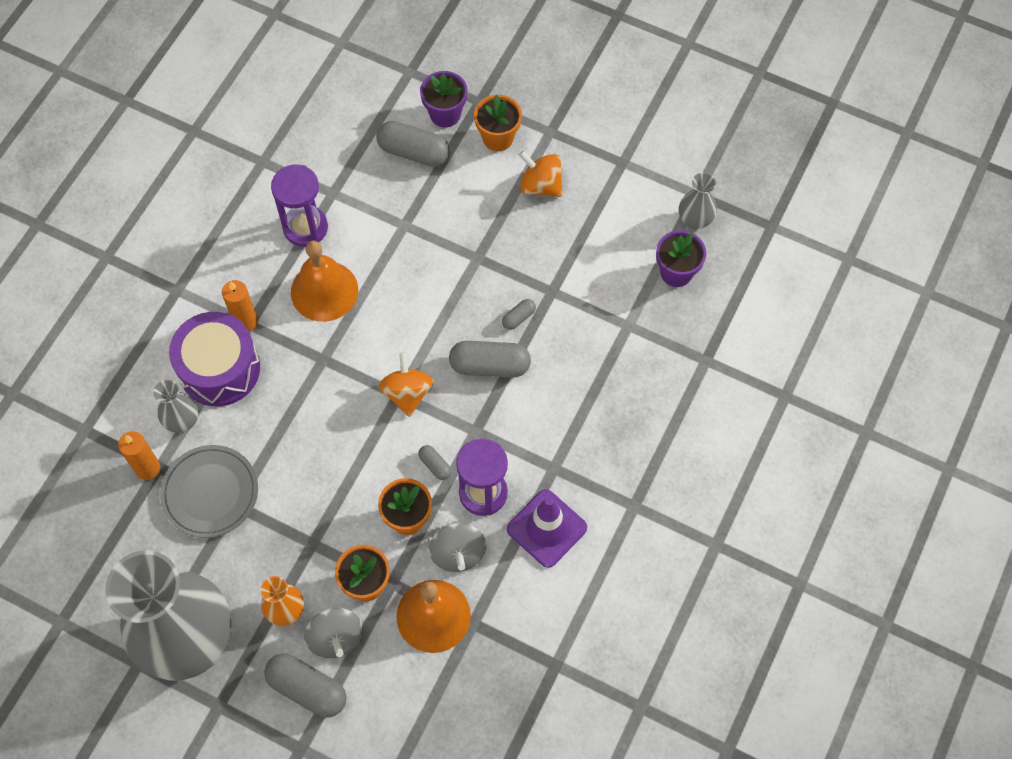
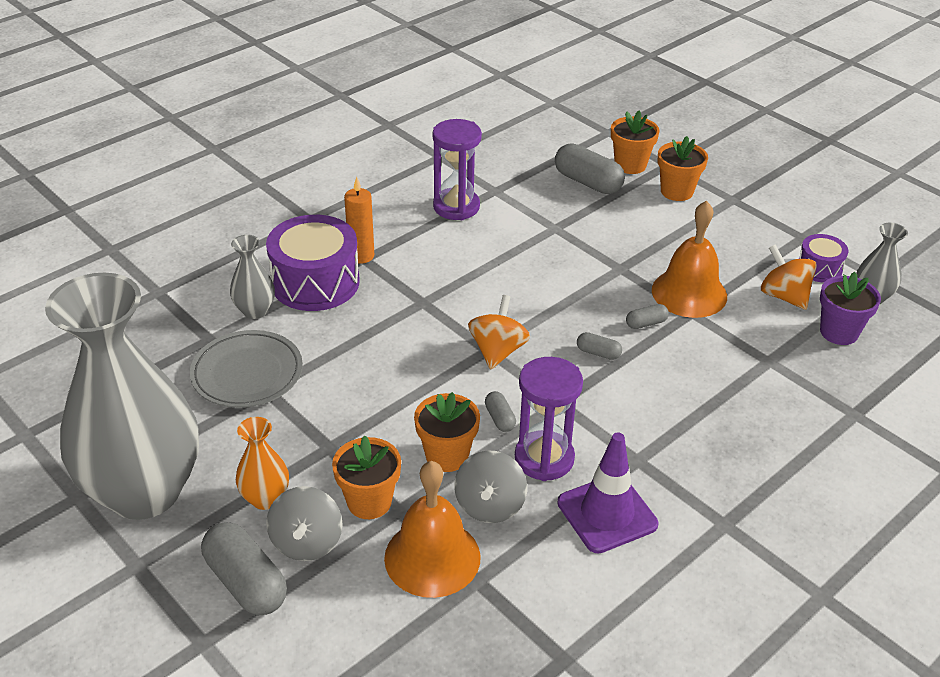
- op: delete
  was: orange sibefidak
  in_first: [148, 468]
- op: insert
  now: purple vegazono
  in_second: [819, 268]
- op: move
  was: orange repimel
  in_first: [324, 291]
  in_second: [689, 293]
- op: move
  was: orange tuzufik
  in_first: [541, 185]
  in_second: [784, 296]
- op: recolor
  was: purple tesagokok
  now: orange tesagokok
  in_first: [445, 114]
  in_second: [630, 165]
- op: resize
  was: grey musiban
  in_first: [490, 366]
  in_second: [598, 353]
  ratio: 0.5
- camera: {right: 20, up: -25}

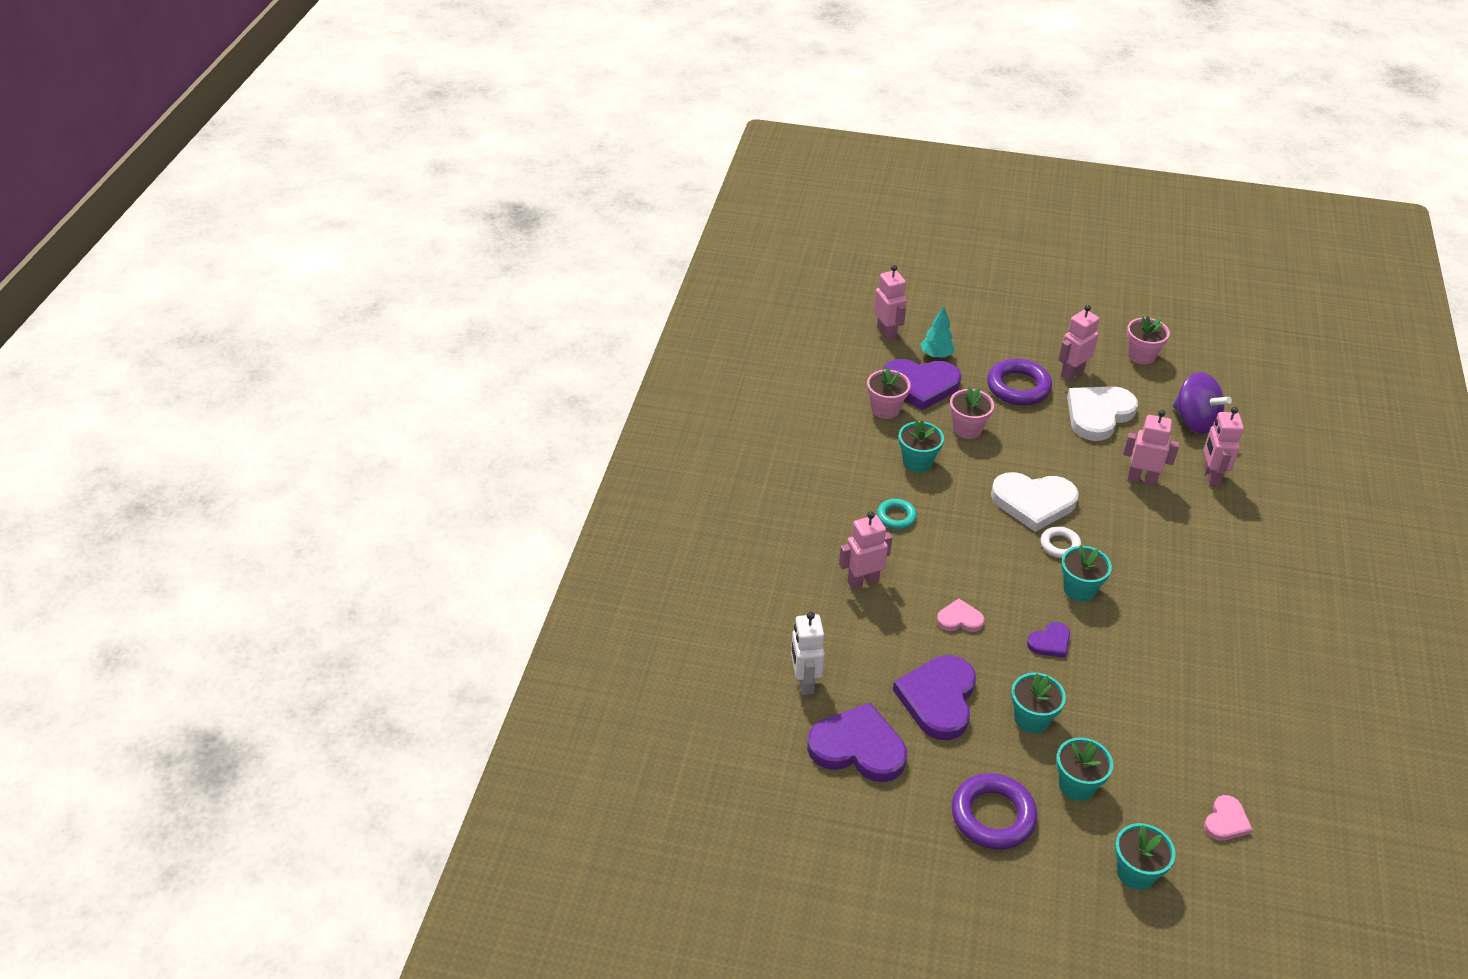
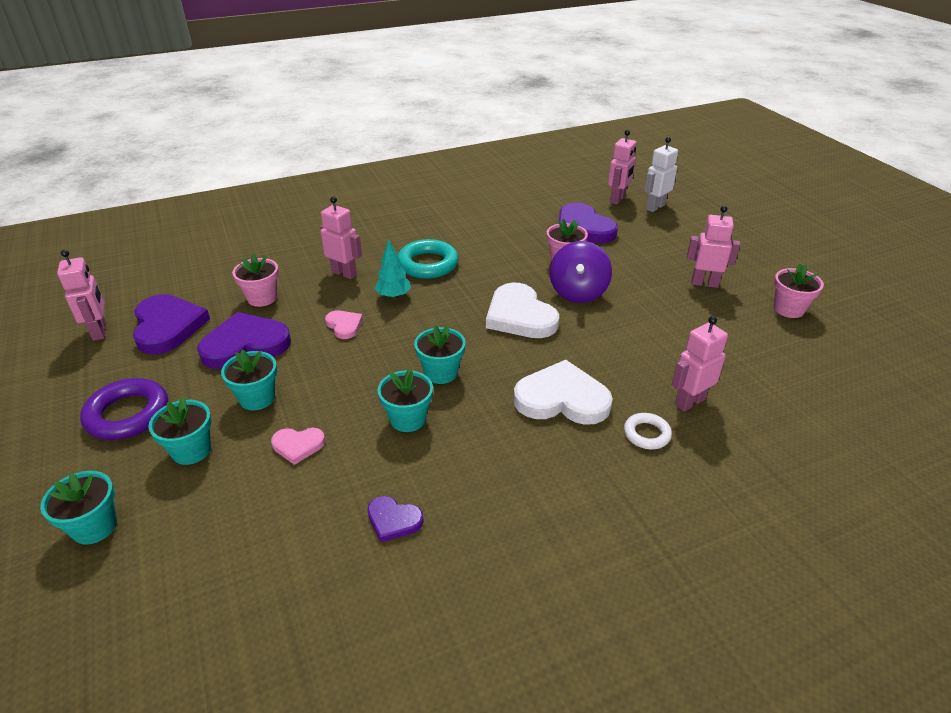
- op: delete
  was: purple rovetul
  in_first: [1018, 387]
- op: move
  was: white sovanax
  in_first: [804, 682]
  in_second: [655, 207]
- op: move
  was: pink tesagokok
  in_first: [885, 409]
  in_second: [262, 298]
- op: move
  was: turquoise tesagokok
  in_first: [917, 462]
  in_second: [408, 419]
- op: move
  was: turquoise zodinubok
  in_first: [936, 355]
  in_second: [393, 296]
- op: move
  was: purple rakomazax
  in_first: [1050, 642]
  in_second: [393, 520]
- op: move
  was: white rovetul
  in_first: [1060, 545]
  in_second: [646, 434]
- op: move
  was: white rakomazax
  in_first: [1098, 414]
  in_second: [562, 399]
- op: move
  was: pink sovanax
  in_first: [1142, 479]
  in_second: [100, 331]
- op: move
  was: purple tuzufik
  in_first: [1195, 421]
  in_second: [578, 292]
- op: move
  was: pink rakomazax
  in_first: [1226, 821]
  in_second: [298, 445]
- op: resize
  was: turquoise rovetul
  in_first: [896, 517]
  in_second: [428, 264]
  ratio: 1.78
- camera: {right: 55, up: -5}

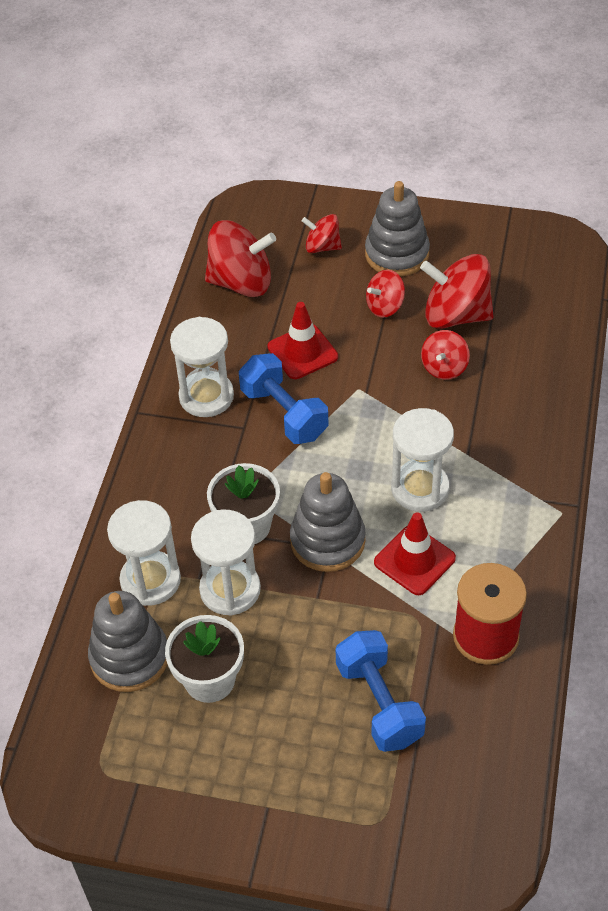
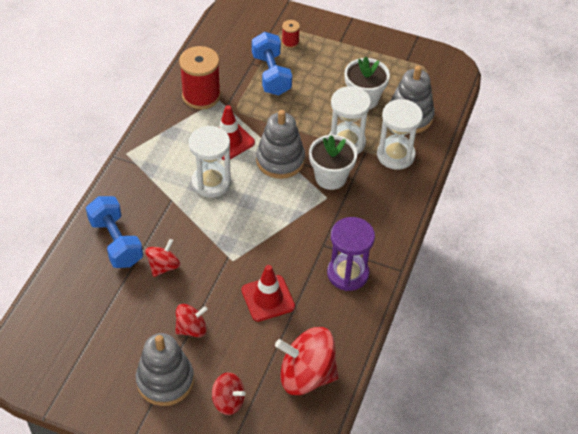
- op: delete
  was: red tuzufik
  in_first: [456, 315]
- op: insert
  now: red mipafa
  in_second: [290, 42]
- op: move
  was: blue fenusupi
  in_first: [284, 413]
  in_second: [116, 242]
- op: recolor
  was: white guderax
  now: purple guderax
  in_first: [206, 396]
  in_second: [348, 273]
- camera: {right: -175, up: 0}

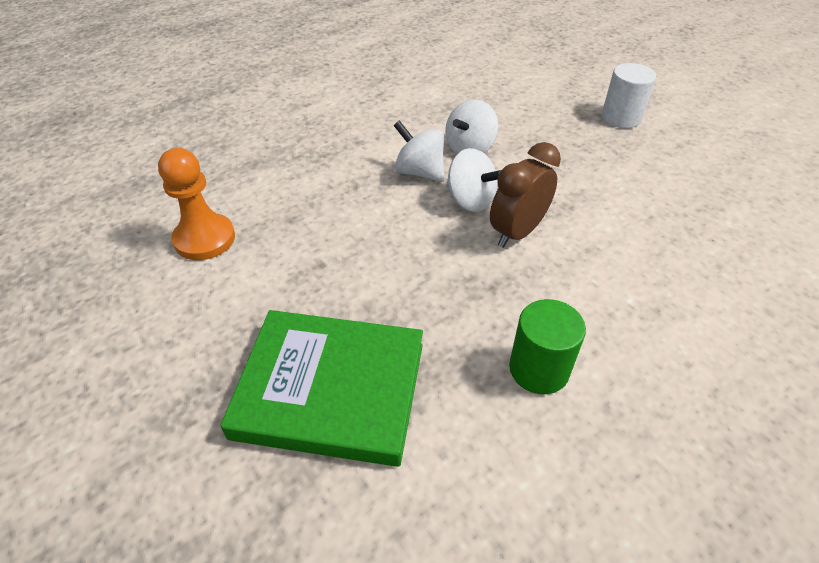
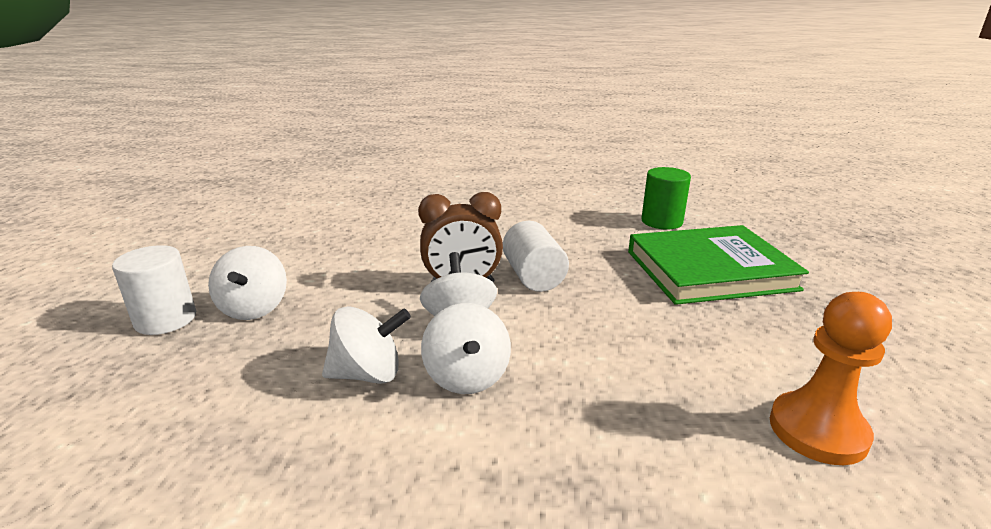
- op: insert
  now: white tuzufik
  in_second: [254, 308]
- op: insert
  now: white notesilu
  in_second: [533, 277]
- op: move
  was: green notesilu
  in_first: [539, 369]
  in_second: [661, 221]
- op: rotate
  was: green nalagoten
  in_first: [330, 389]
  in_second: [710, 270]
  clockwise: -60
- camera: {right: -140, up: -20}

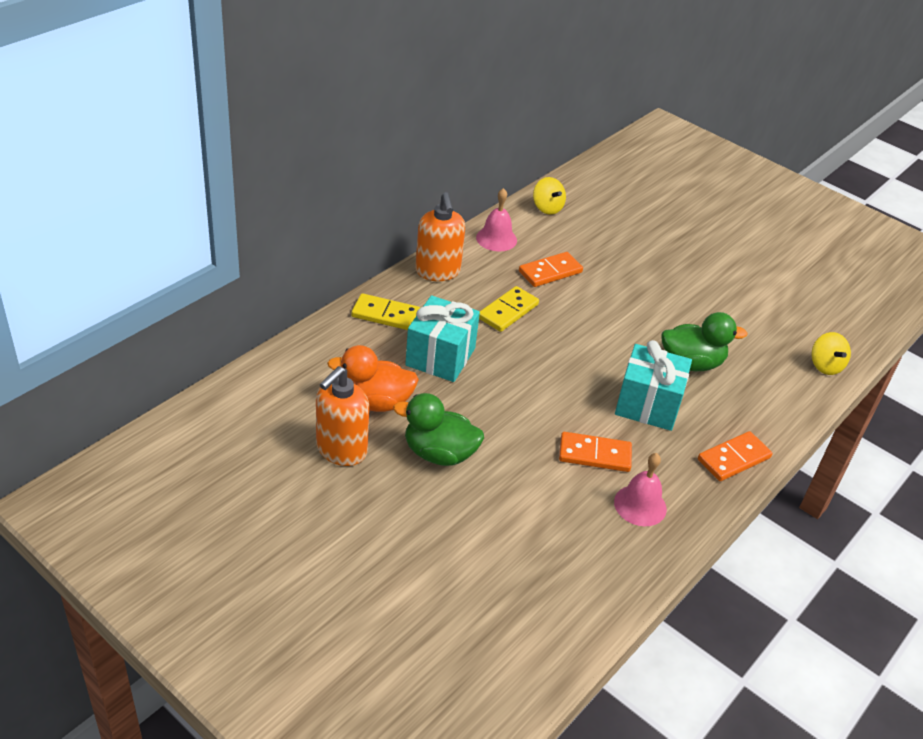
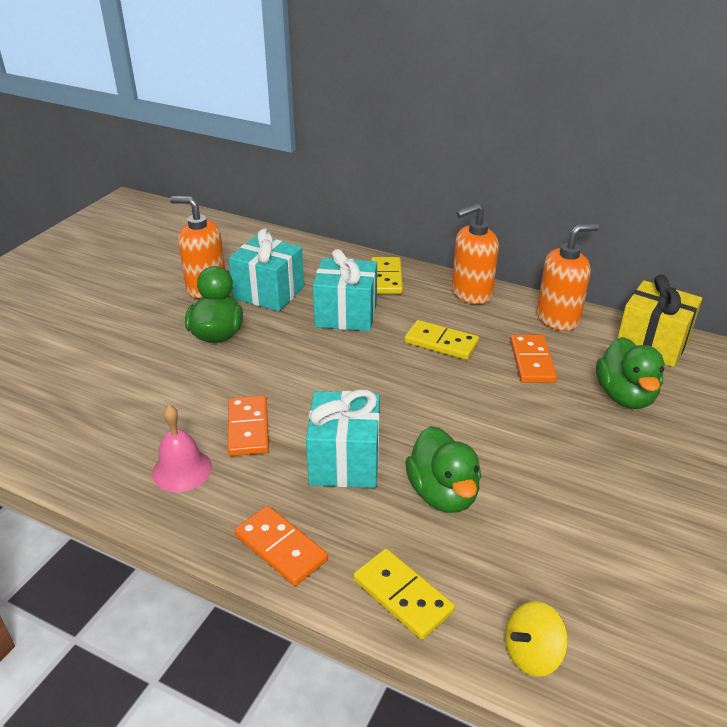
- op: insert
  now: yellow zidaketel
  in_second: [403, 595]
- op: insert
  now: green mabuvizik
  in_second: [625, 396]
- op: replace
  was: orange mabuvizik
  now: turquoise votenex
  in_first: [375, 402]
  in_second: [269, 293]
- op: replace
  was: pink repimel
  now: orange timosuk
  in_first: [496, 239]
  in_second: [558, 318]
- op: replace
  was: yellow tuzufik
  now: yellow votenex
  in_first: [547, 208]
  in_second: [652, 344]
- op: rotate
  was: orange zidaketel
  in_first: [550, 272]
  in_second: [532, 361]
  clockwise: 45
- camera: {right: 80, up: -5}

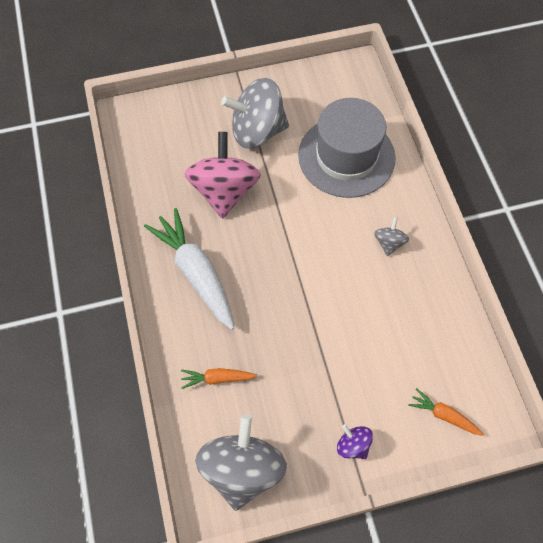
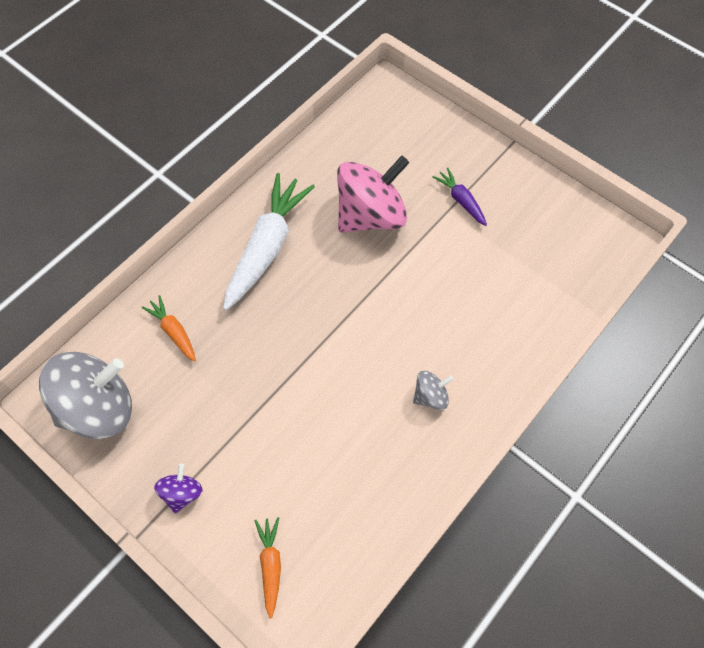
- op: delete
  was: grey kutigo
  in_first: [346, 156]
- op: replace
  was: grey tuzufik
  now: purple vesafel
  in_first: [257, 131]
  in_second: [461, 200]
- camera: {right: 55, up: 0}

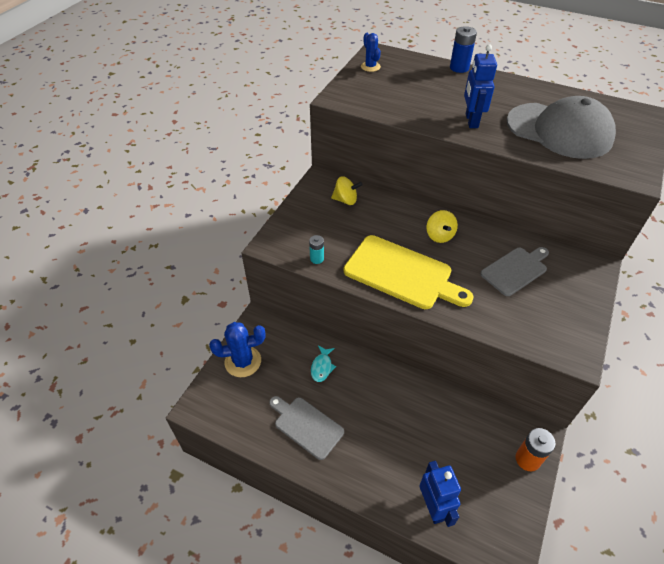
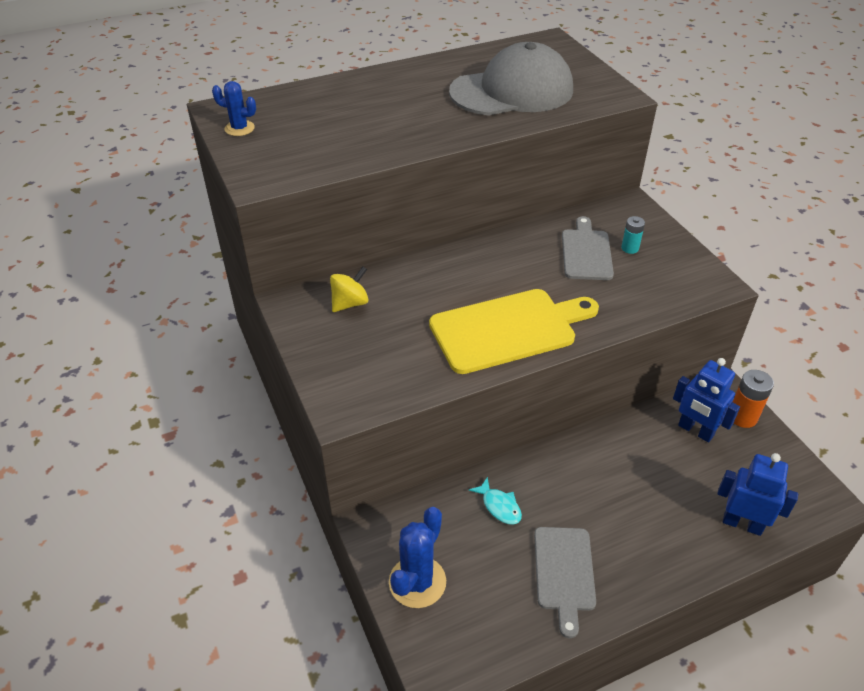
- op: delete
  was: yellow tuzufik
  in_first: [439, 235]
- op: delete
  was: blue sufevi
  in_first: [459, 68]
- op: move
  was: turquoise sufevi
  in_first: [317, 258]
  in_second: [630, 248]
- op: move
  was: blue sovanax
  in_first: [471, 121]
  in_second: [695, 431]
- op: rotate
  was: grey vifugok
  in_first: [306, 426]
  in_second: [564, 573]
  clockwise: -75
- camera: {right: -50, up: -5}

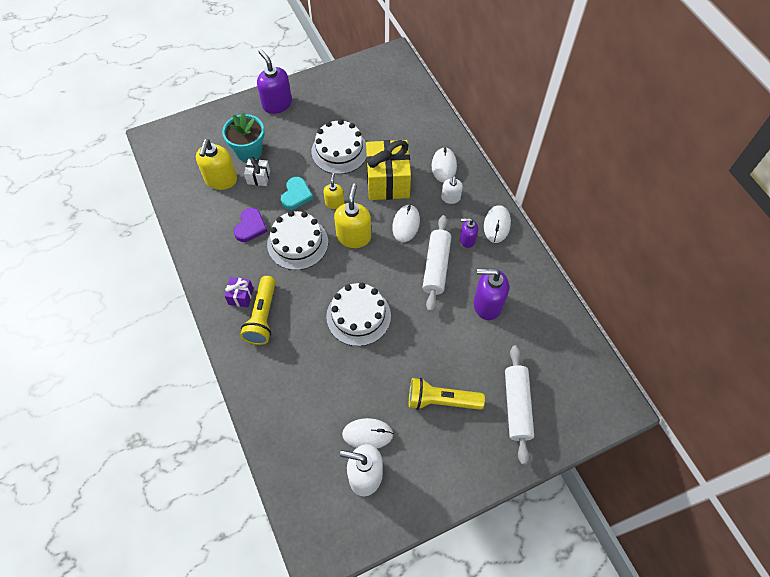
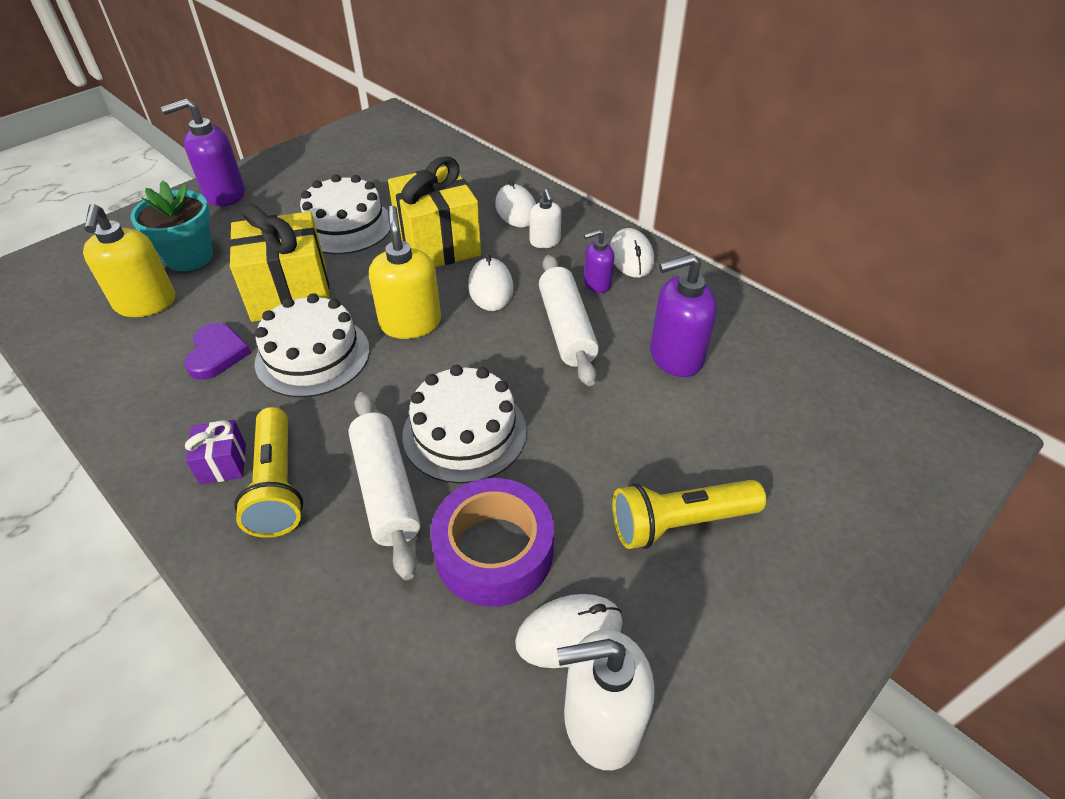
- op: delete
  was: white votenex
  in_first: [258, 177]
- op: delete
  was: yellow timosuk
  in_first: [334, 203]
- op: insert
  now: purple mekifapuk
  in_second: [494, 551]
- op: move
  was: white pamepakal
  in_first: [517, 406]
  in_second: [386, 489]
- op: replace
  was: turquoise rakomazax
  now: yellow votenex
  in_first: [296, 195]
  in_second: [290, 293]
- op: rotate
  was: purple timosuk
  in_first: [277, 104]
  in_second: [224, 194]
  clockwise: -60
- camera: {right: -20, up: -15}

